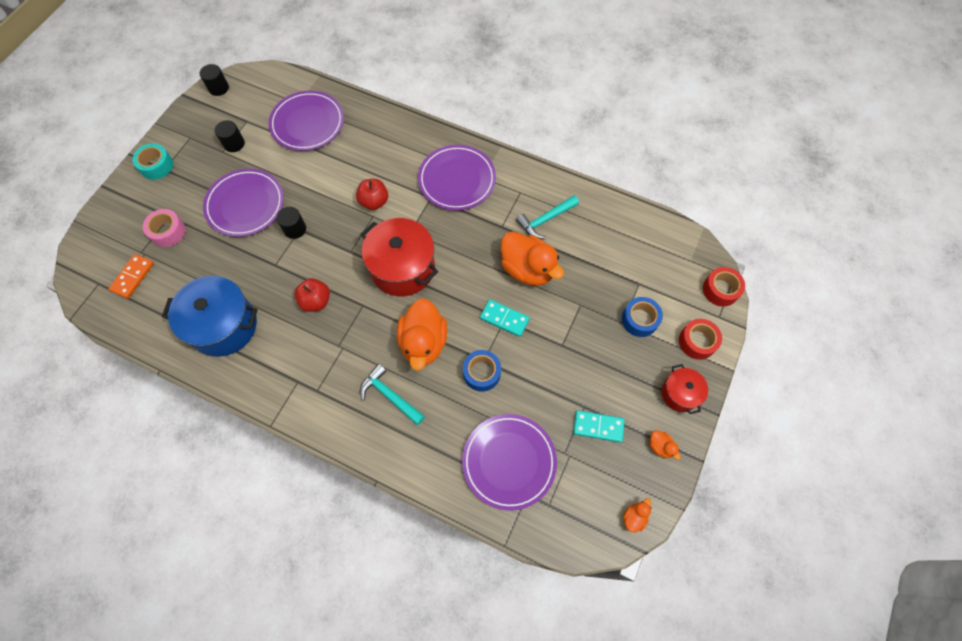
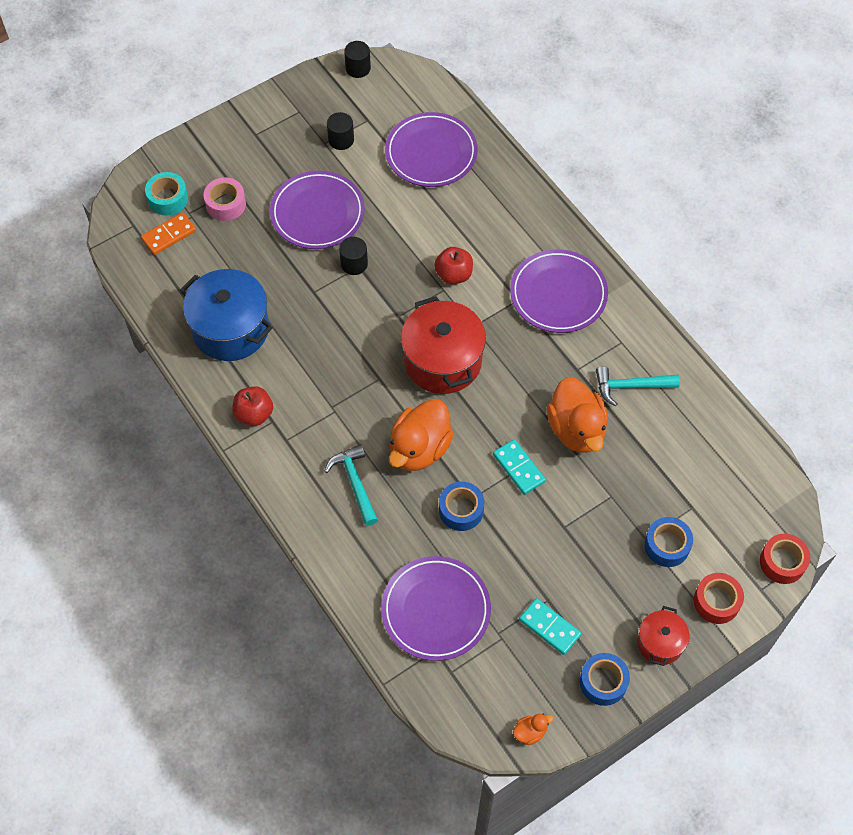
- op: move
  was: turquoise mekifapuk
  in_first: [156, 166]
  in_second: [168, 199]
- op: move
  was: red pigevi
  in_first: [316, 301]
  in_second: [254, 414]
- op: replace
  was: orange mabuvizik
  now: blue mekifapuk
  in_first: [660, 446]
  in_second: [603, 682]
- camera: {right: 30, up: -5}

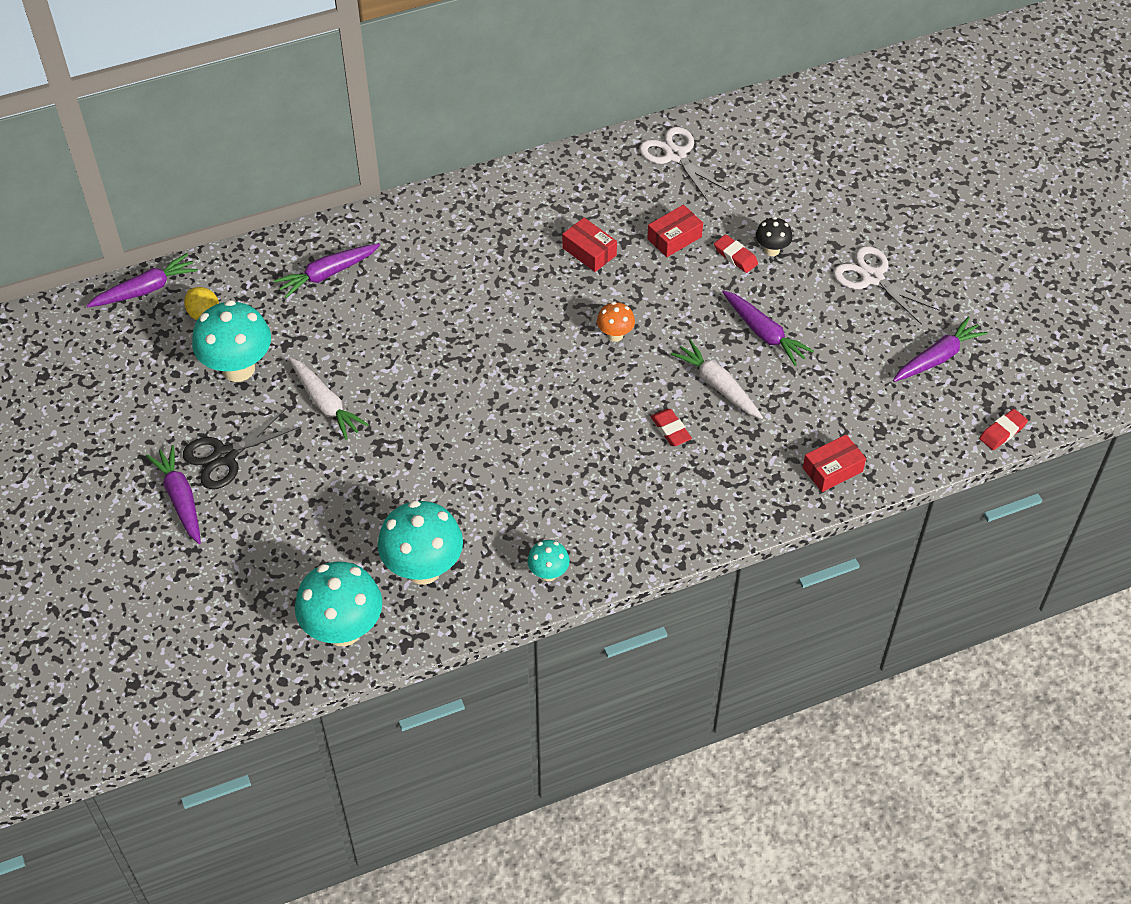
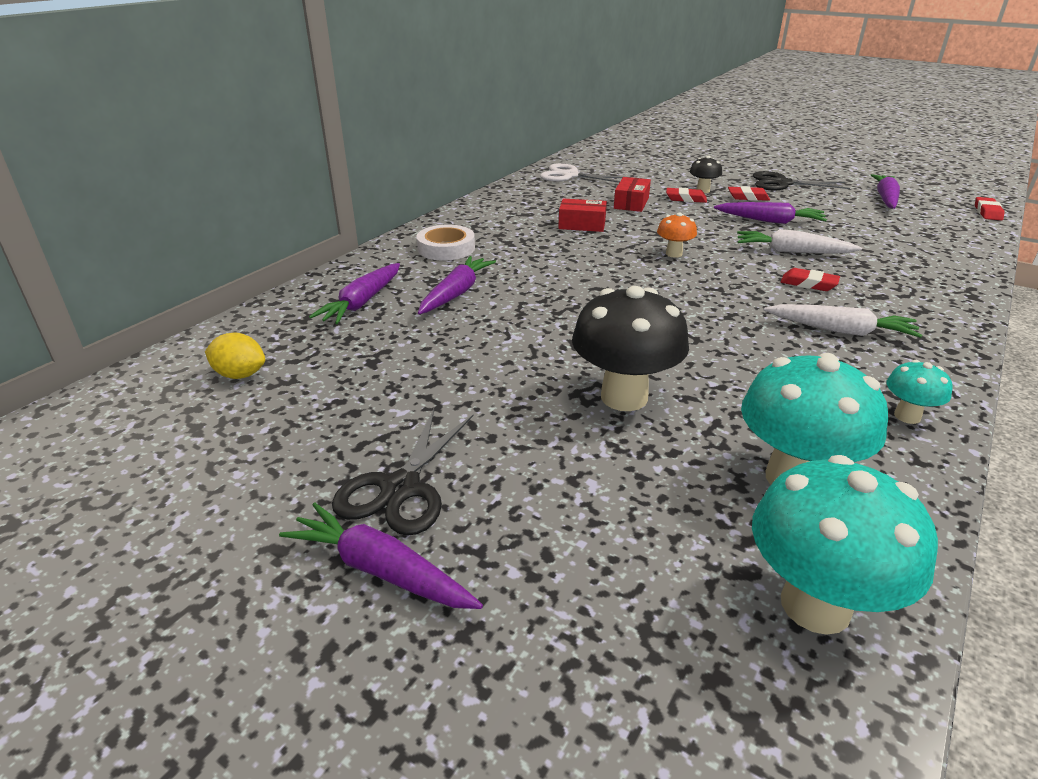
- op: delete
  was: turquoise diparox
  in_first: [238, 368]
- op: delete
  was: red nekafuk
  in_first: [832, 469]
- op: insert
  now: white mekifapuk
  in_second: [446, 248]
- op: insert
  now: black diparox
  in_second: [624, 397]
- op: insert
  now: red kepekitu
  in_second: [748, 197]
- op: move
  was: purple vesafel
  in_first: [145, 289]
  in_second: [456, 293]
- op: move
  was: white vesafel
  in_first: [325, 403]
  in_second: [840, 331]
- op: recolor
  was: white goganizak
  now: black goganizak
  in_first: [872, 277]
  in_second: [782, 183]
- camera: {right: -35, up: -20}

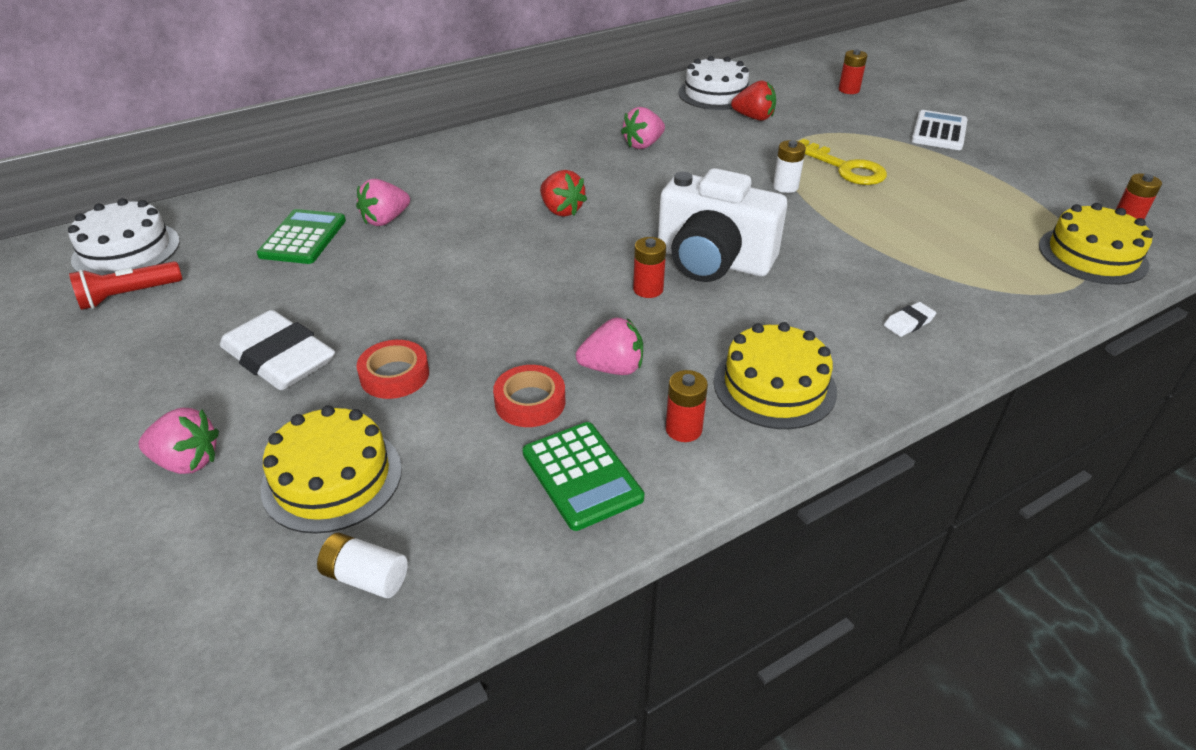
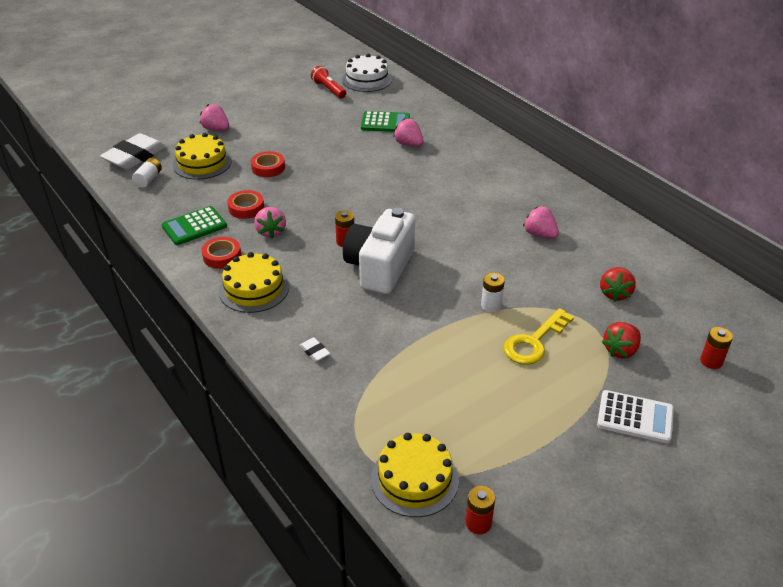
- op: delete
  was: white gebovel
  in_first: [715, 94]
- op: move
  was: white kepekitu
  in_first: [279, 358]
  in_second: [135, 156]
- op: move
  was: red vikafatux
  in_first: [561, 210]
  in_second: [620, 350]
- op: replace
  was: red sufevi
  now: red mekifapuk
  in_first: [683, 429]
  in_second: [222, 256]
- op: rotate
  was: pink vikafatux
  in_first: [187, 461]
  in_second: [216, 129]
  clockwise: 120
- camera: {right: 85, up: 0}

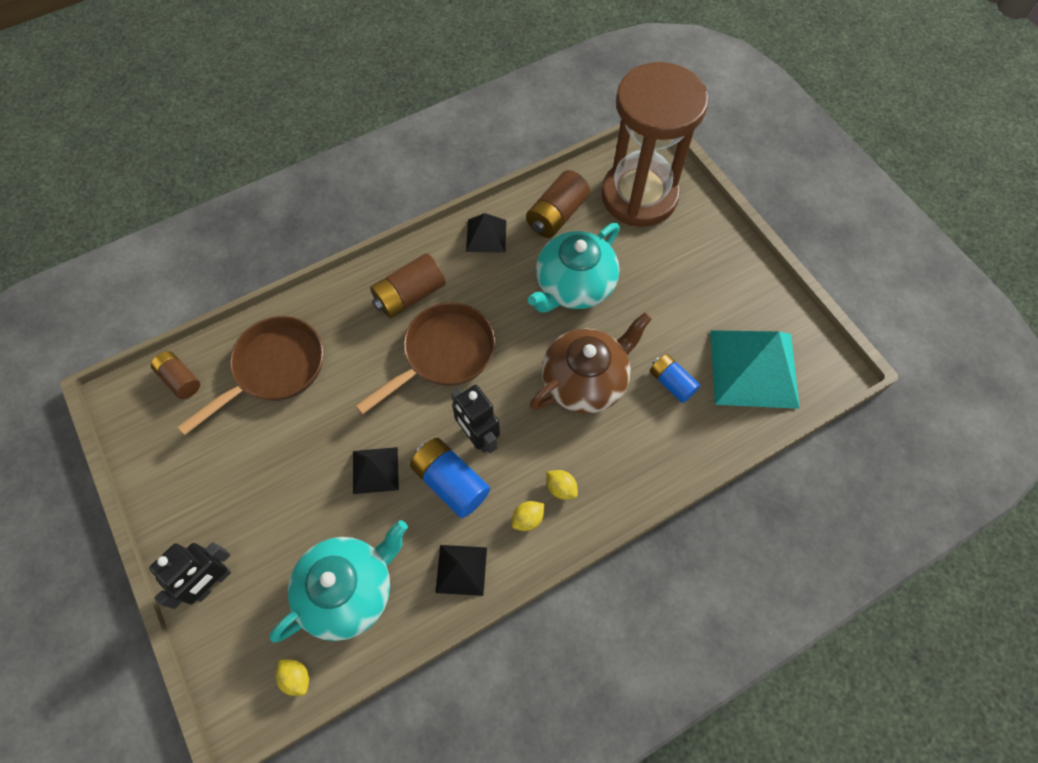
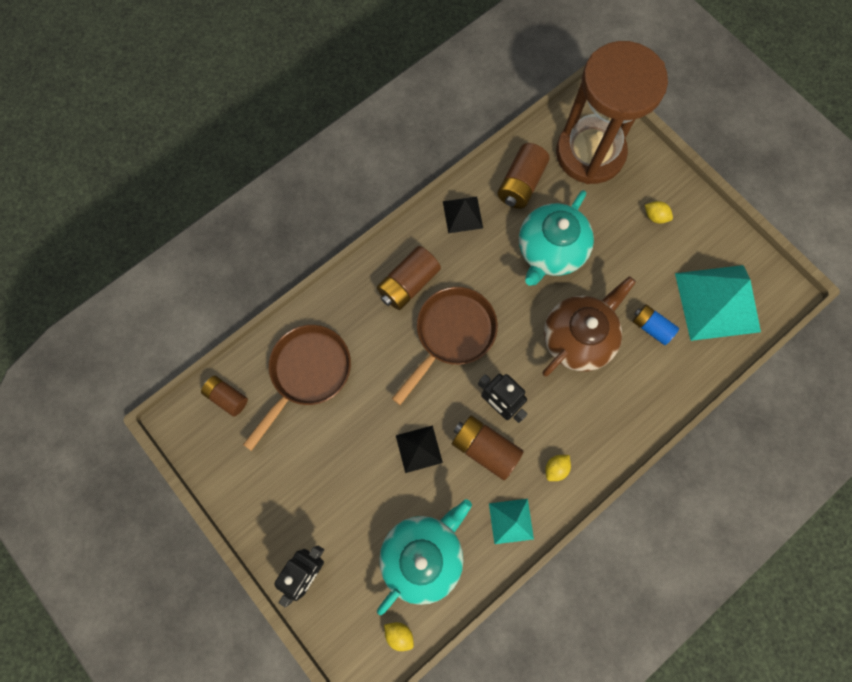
- op: move
  was: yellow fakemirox
  in_first: [561, 488]
  in_second: [655, 216]
- op: recolor
  was: blue sufevi
  now: brown sufevi
  in_first: [450, 482]
  in_second: [485, 448]
- op: recolor
  was: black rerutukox
  now: turquoise rerutukox
  in_first: [461, 569]
  in_second: [511, 521]
- camera: {right: -10, up: 10}

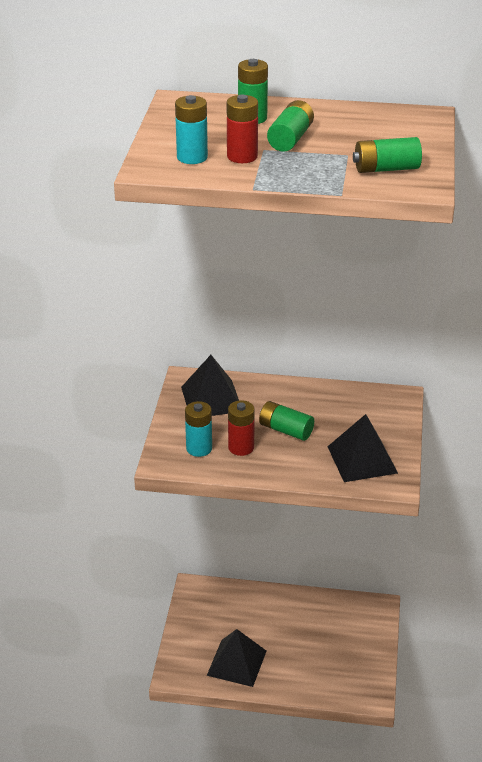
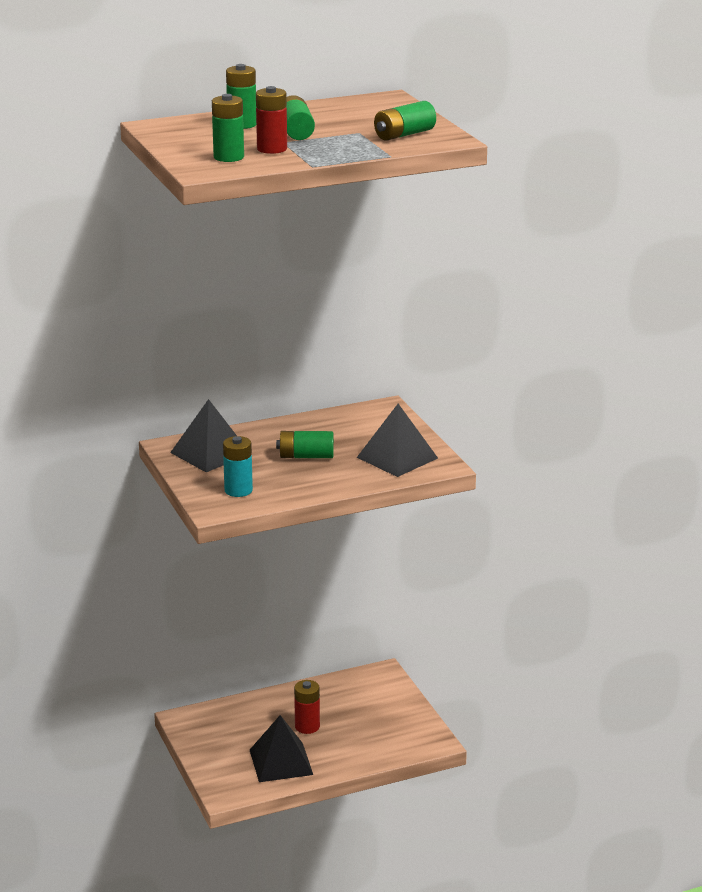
- op: move
  was: red sufevi
  in_first: [241, 447]
  in_second: [307, 727]
- op: recolor
  was: turquoise sufevi
  now: green sufevi
  in_first: [192, 157]
  in_second: [228, 157]
- camera: {right: -30, up: -10}

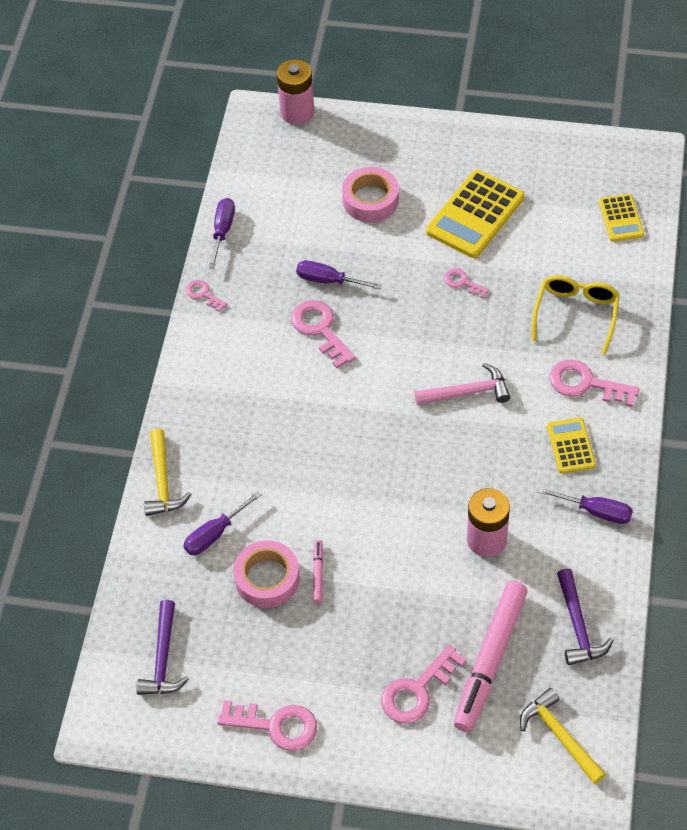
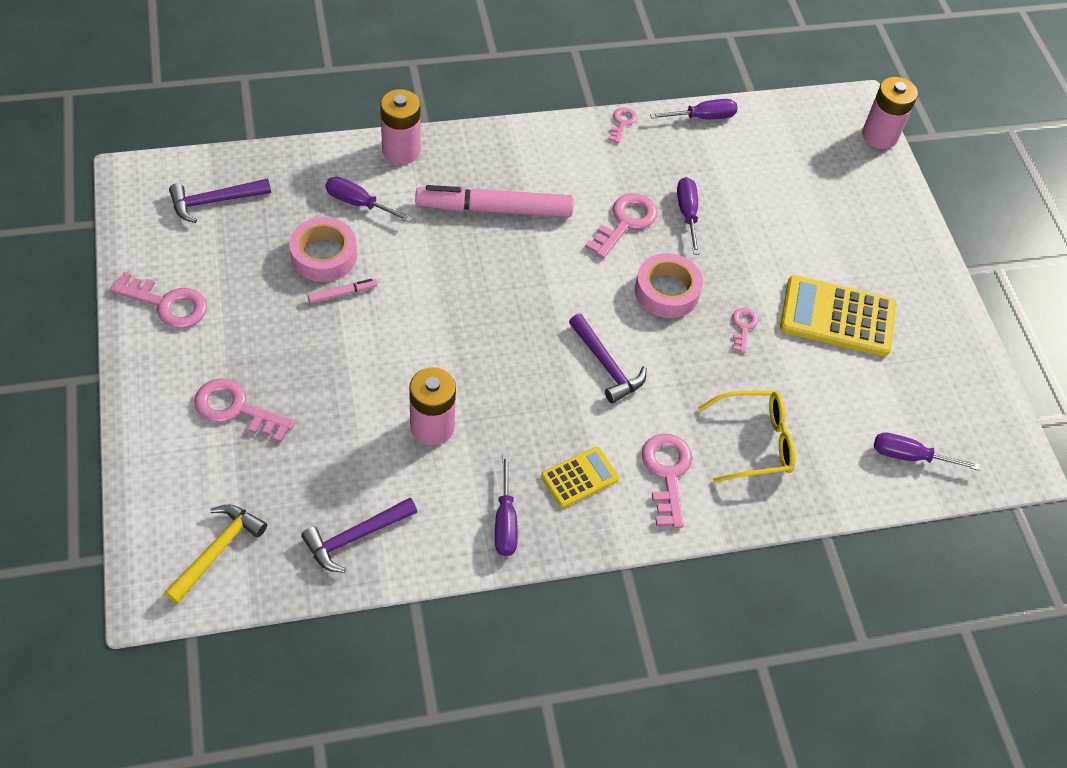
- op: move
  was: pink mekifapuk
  in_first: [370, 200]
  in_second: [667, 291]
- op: move
  was: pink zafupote
  in_first: [490, 660]
  in_second: [494, 209]
- op: replace
  was: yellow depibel
  now: pink sufevi
  in_first: [163, 481]
  in_second: [401, 150]
- op: replace
  was: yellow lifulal
  now: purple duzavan
  in_first: [621, 218]
  in_second: [910, 456]
- op: recolor
  was: pink depibel
  now: purple depibel
  in_first: [467, 392]
  in_second: [606, 365]
- op: rotate
  was: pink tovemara
  in_first: [276, 725]
  in_second: [167, 304]
  clockwise: -60
- camera: {right: 60, up: 0}

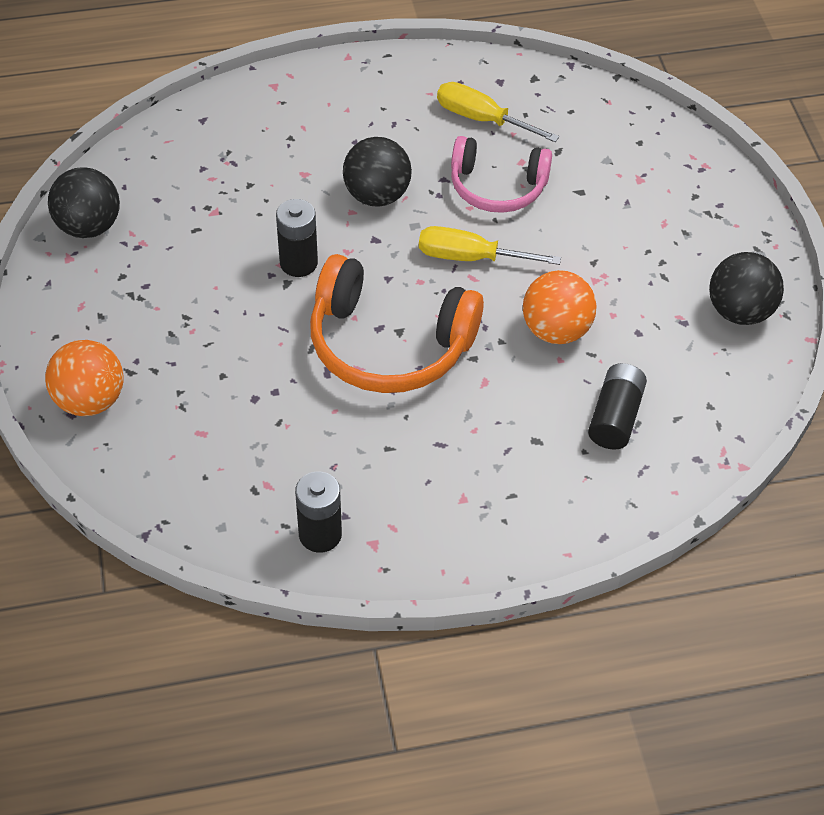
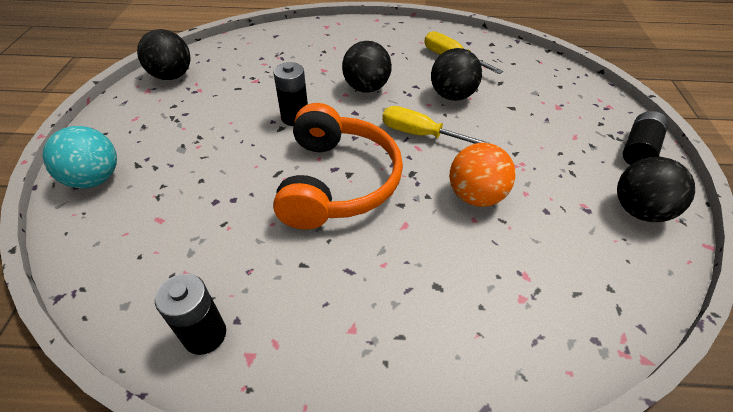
- op: move
  was: black sufevi
  in_first: [615, 417]
  in_second: [638, 149]
- op: replace
  was: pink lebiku
  now: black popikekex
  in_first: [497, 187]
  in_second: [452, 96]
- op: recolor
  was: orange popikekex
  now: turquoise popikekex
  in_first: [90, 400]
  in_second: [95, 179]
- op: rotate
  was: orange lebiku
  in_first: [389, 344]
  in_second: [337, 181]
  clockwise: -120
- camera: {right: 15, up: -5}

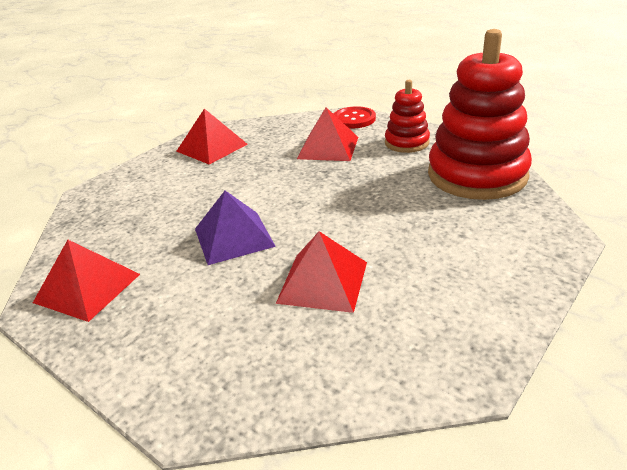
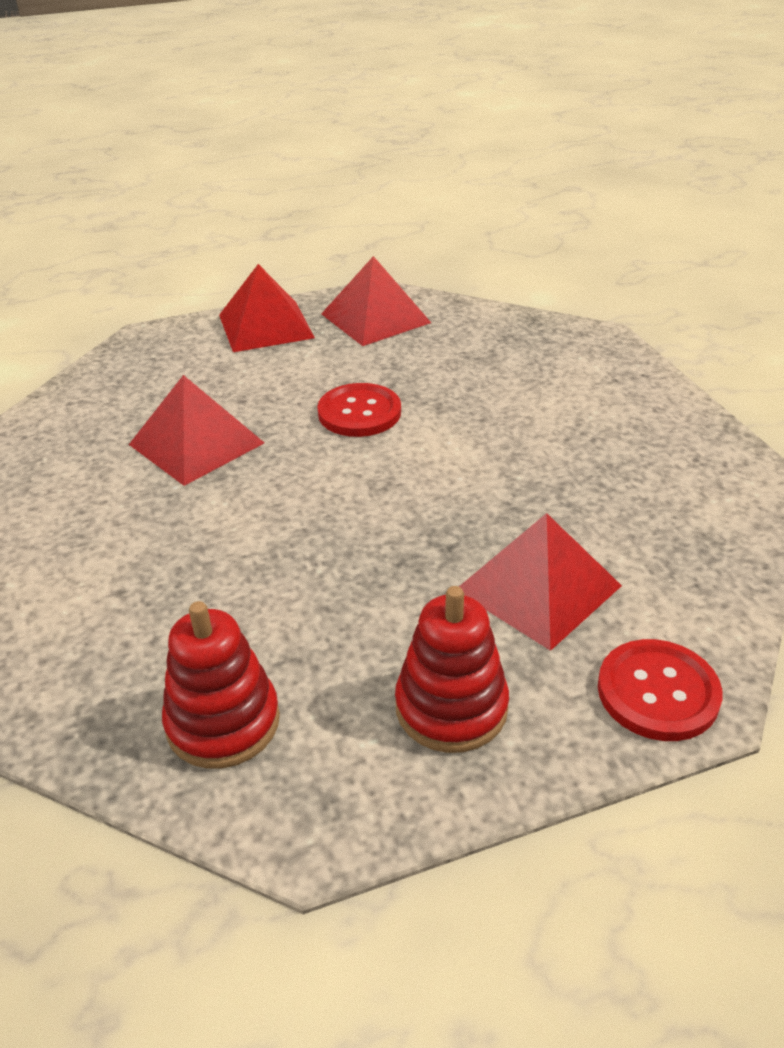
- op: move
  was: red rerutukox
  in_first: [211, 147]
  in_second: [266, 326]
- op: replace
  was: purple rerutukox
  now: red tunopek
  in_first: [233, 237]
  in_second: [359, 412]
- op: resize
  was: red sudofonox
  in_first: [477, 175]
  in_second: [223, 722]
  ratio: 0.51
- camera: {right: 120, up: 5}

